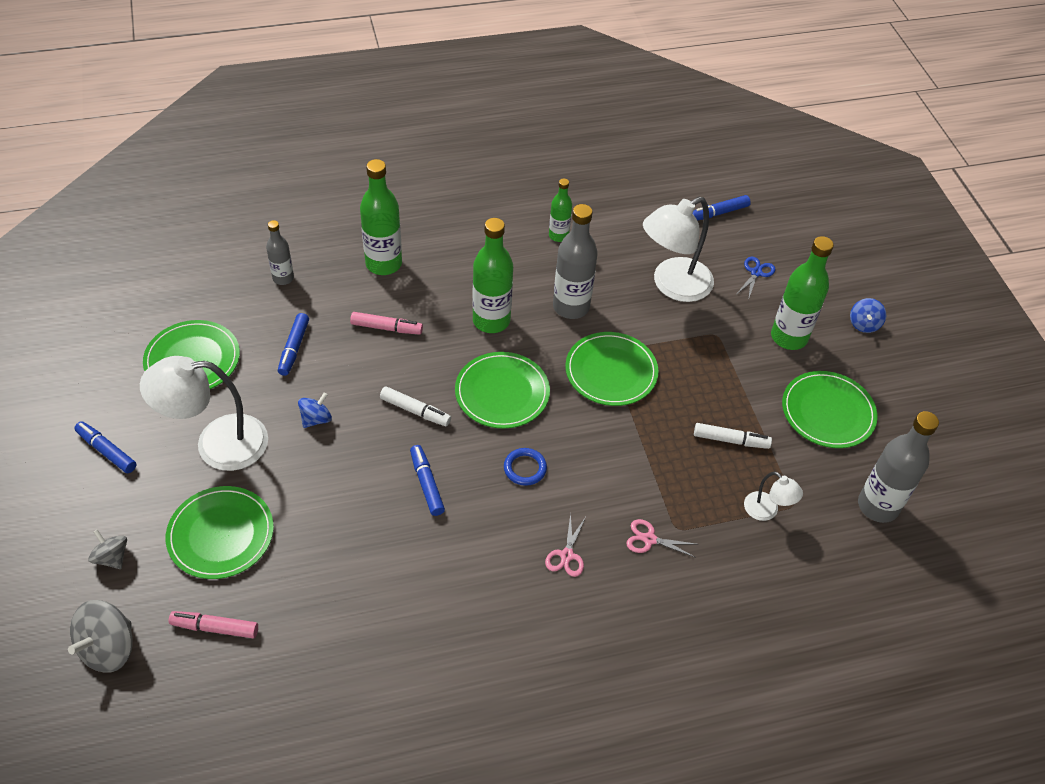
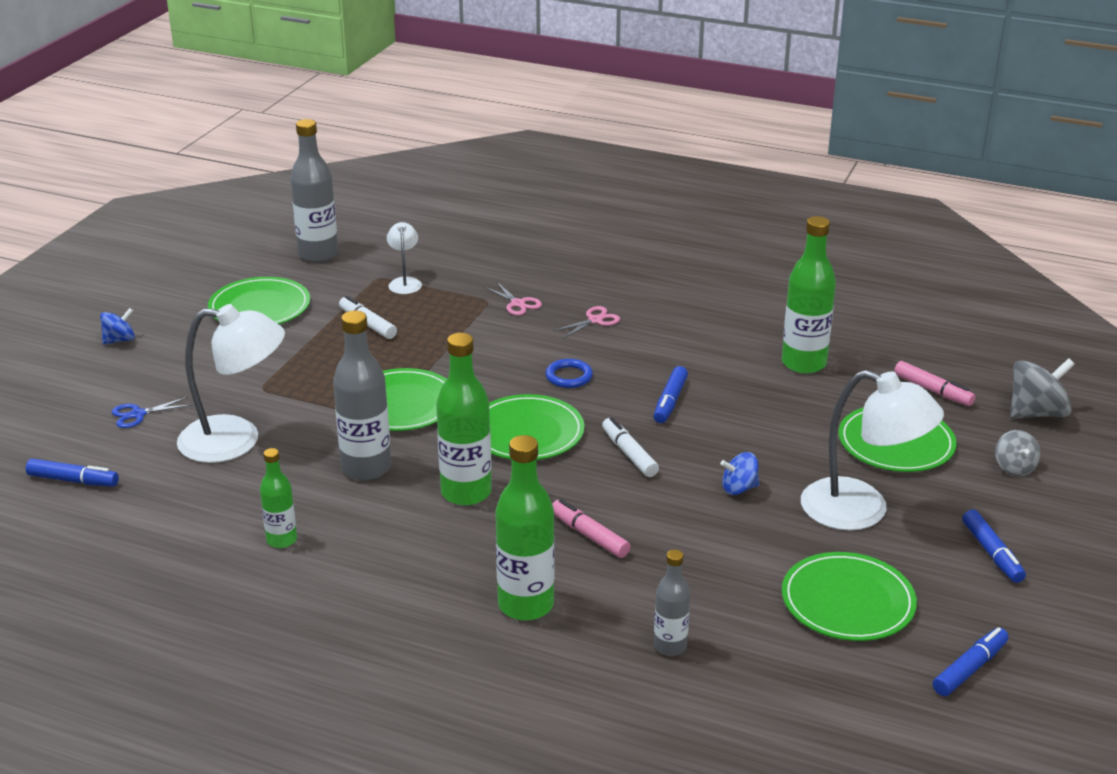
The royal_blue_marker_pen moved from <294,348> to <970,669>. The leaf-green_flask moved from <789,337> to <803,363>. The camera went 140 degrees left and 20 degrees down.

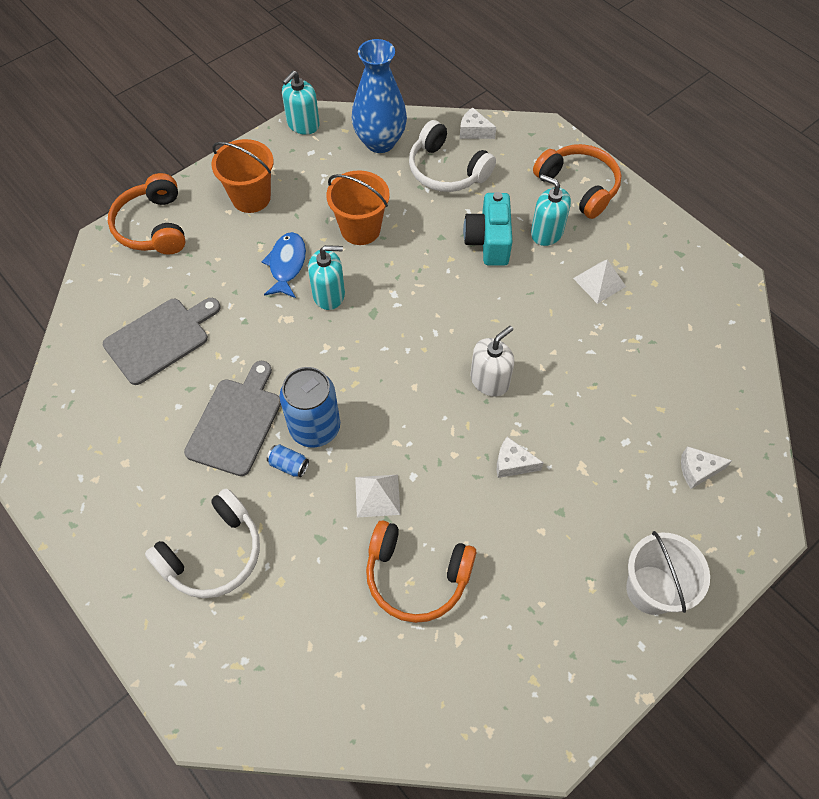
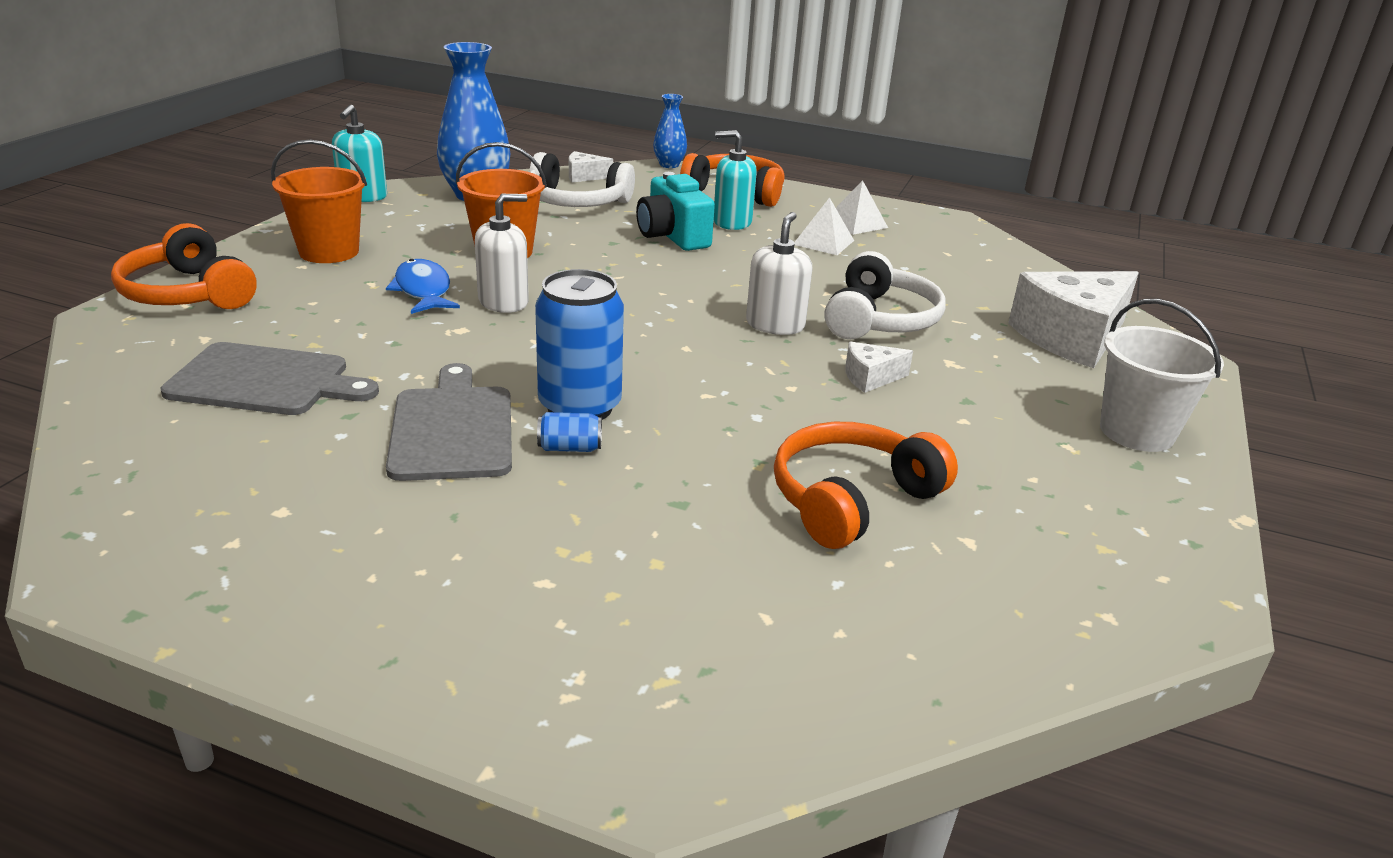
The royal_blue_flower_vase at <669,165> appeared. The white_over-ear_headphones moved from <213,553> to <879,319>. The white_pyramid moved from <377,495> to <856,223>. The turquoise_soap_pump at <329,294> became the white_soap_pump at <503,302>. The grey_bread_board at <160,339> turned 75 degrees clockwise. The bright_orange_over-ear_headphones at <416,576> turned 150 degrees clockwise. The white_cheese at <697,470> changed to 2.18 times the size. The camera went 30 degrees left and 30 degrees down.

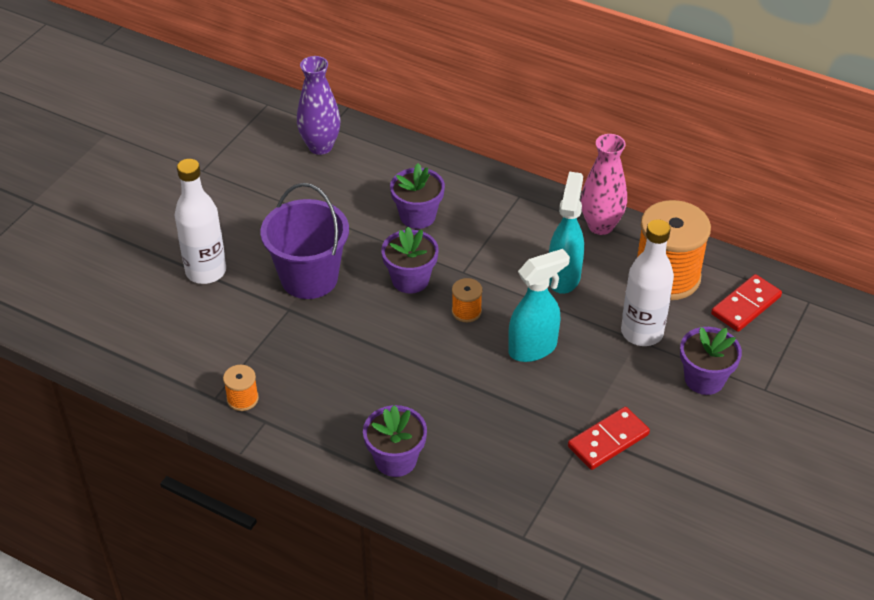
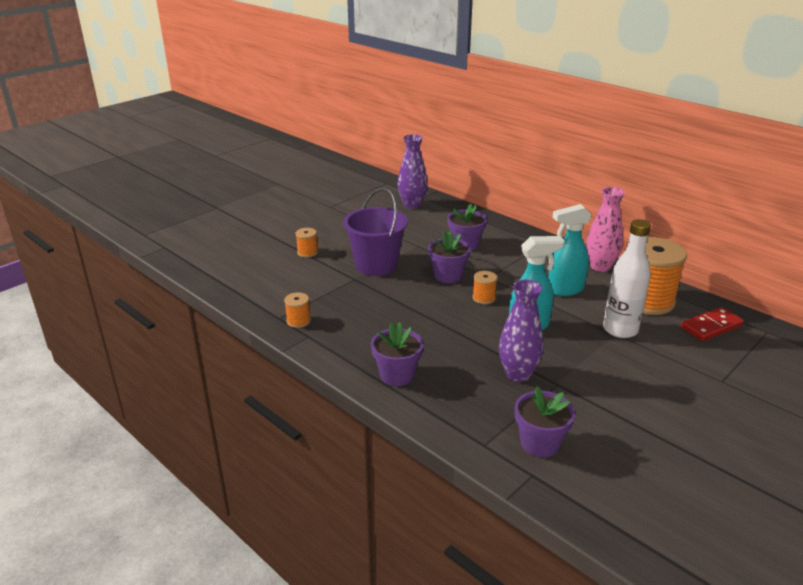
The scarlet_domino at <608,441> disappeared. The purple_flower_vase at <518,374> appeared. The purple_potted_plant moved from <704,379> to <540,443>. The white_flask at <206,271> was replaced by the bright_orange_bobbin at <307,252>. The turquoise_sprayer at <564,277> turned 135 degrees counterclockwise. The camera went 15 degrees right and 15 degrees down.

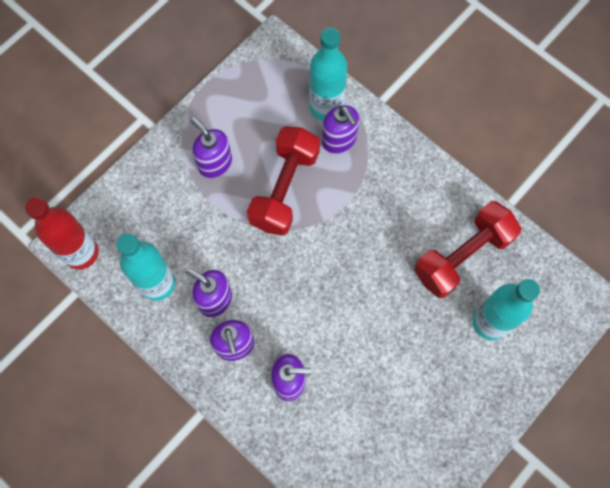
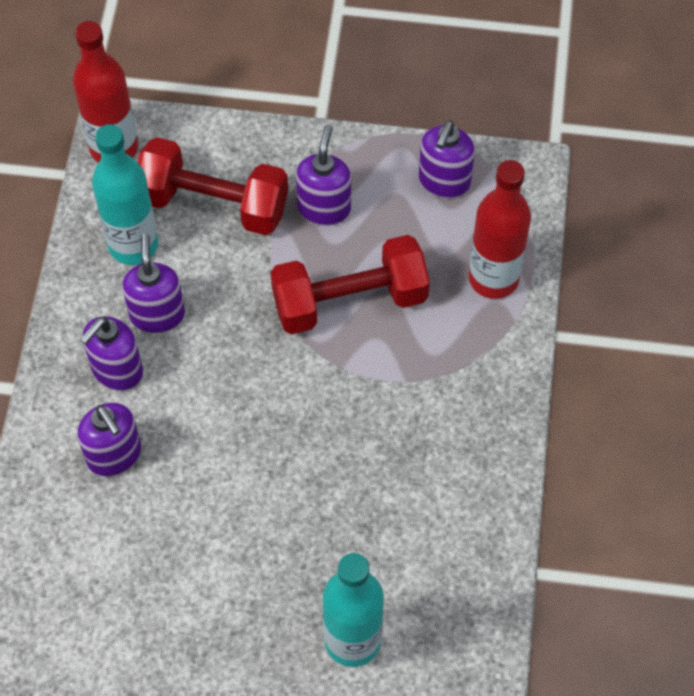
The purple_soap_pump moved from <339,140> to <444,182>. The scarlet_free_weight moved from <462,256> to <213,204>. The turquoise_flask at <326,107> became the scarlet_flask at <493,278>. The camera went 55 degrees right and 10 degrees down.

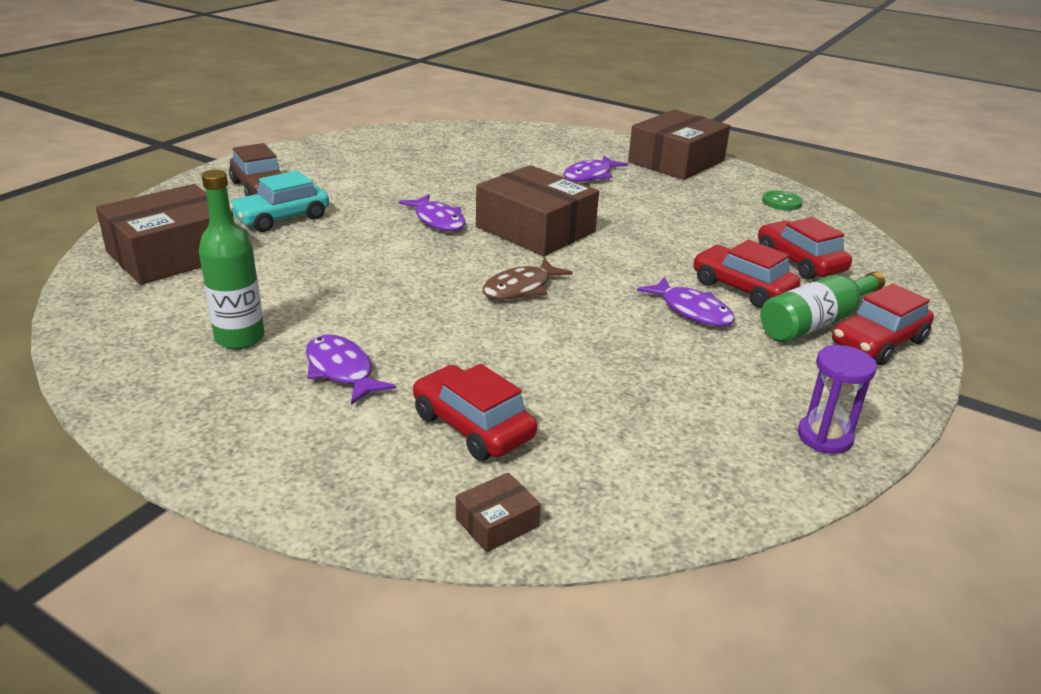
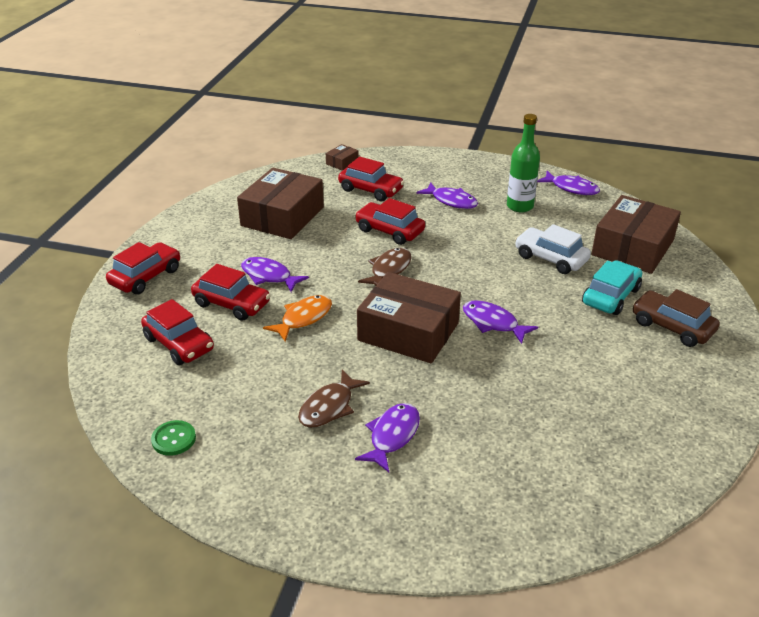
The leaf-green_flask at <816,322> disappeared. The purple_hourglass at <824,437> disappeared. The bright_orange_toy_fish at <303,318> appeared. The russet_toy_fish at <329,407> appeared. The scarlet_toy_car at <389,231> appeared. The white_toy_car at <550,258> appeared. The purple_toy_fish at <571,188> appeared. The russet_box moved from <676,161> to <282,216>. The camera went 165 degrees right and 5 degrees up.

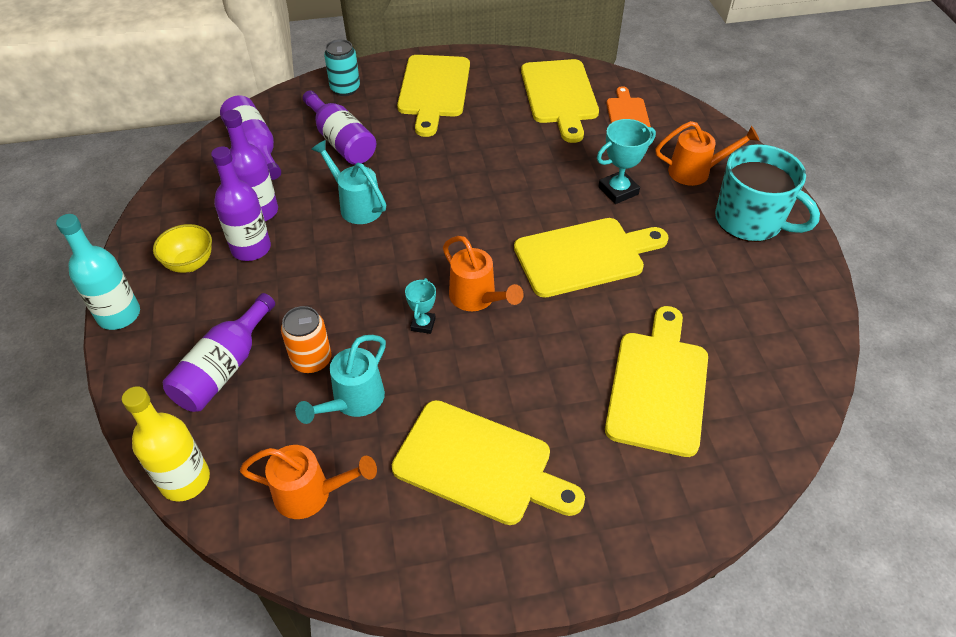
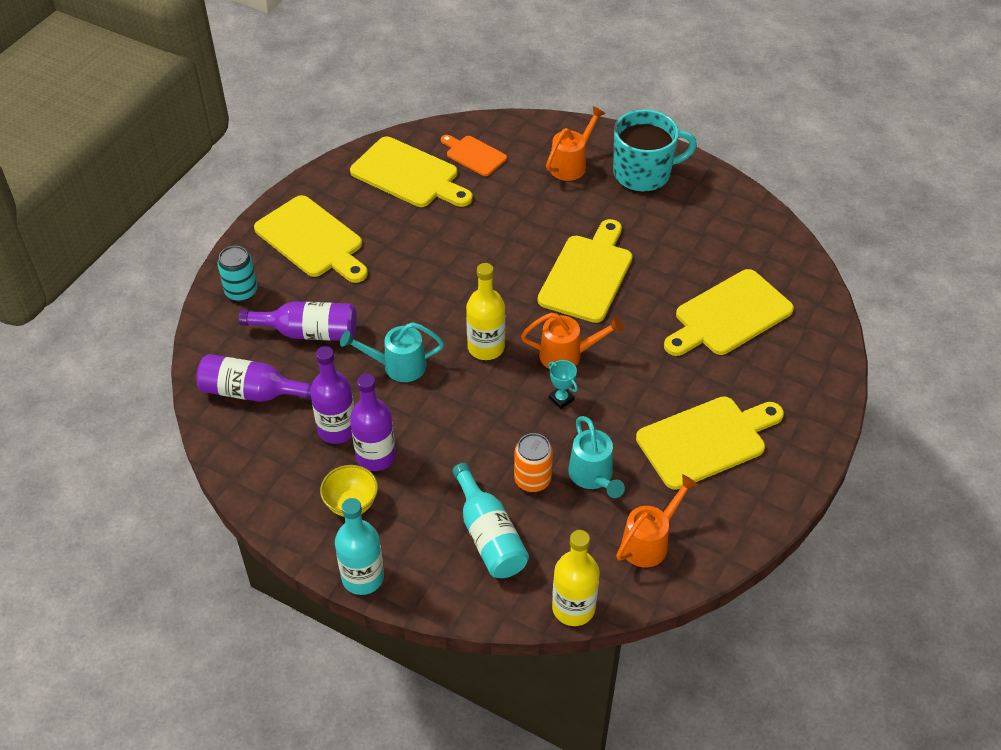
The turquoise_prize_cup at <618,191> disappeared. The golden_flask at <486,347> appeared. The purple_flask at <224,368> became the turquoise_flask at <489,536>. The golden_bread_board at <658,386> turned 90 degrees counterclockwise. The camera went 50 degrees left and 0 degrees up.

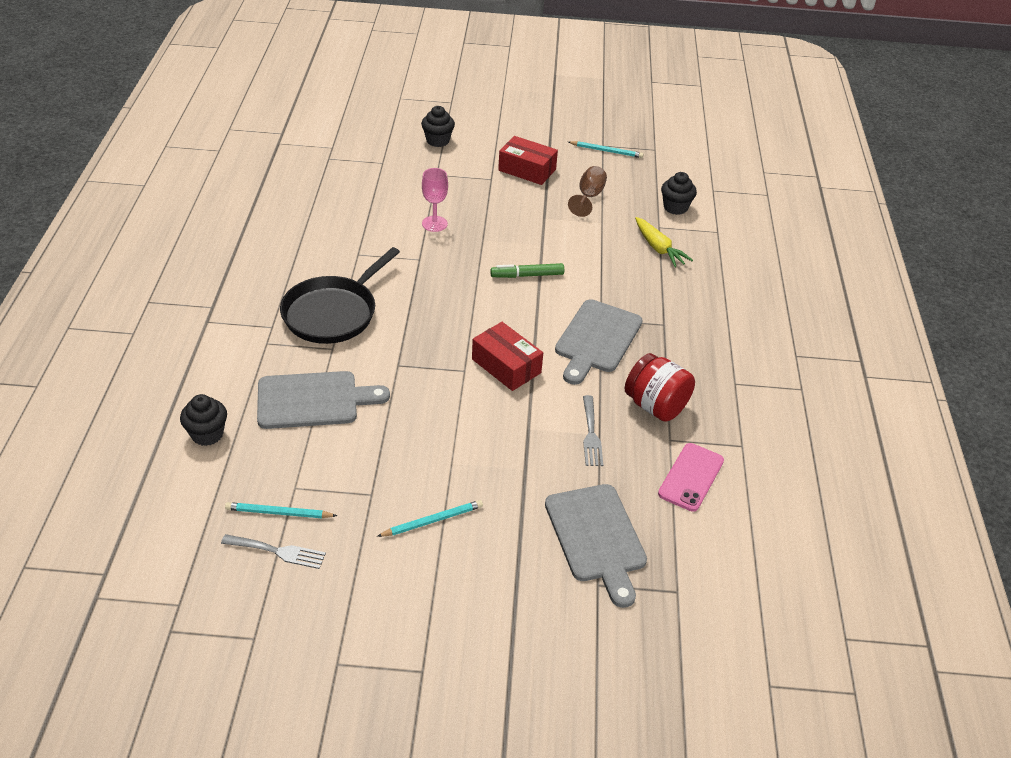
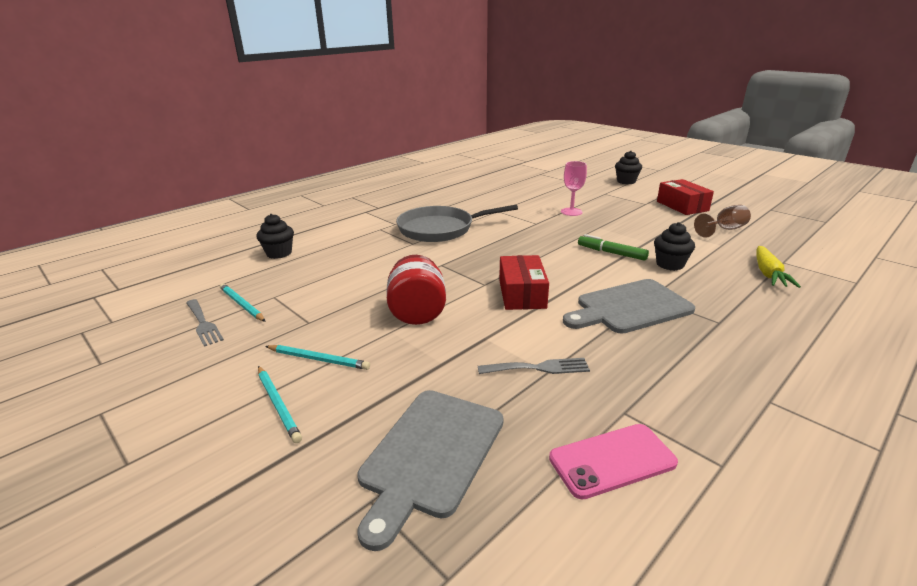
The grey_bread_board at <313,400> disappeared. The turquoise_pencil moved from <606,151> to <278,405>. The scarlet_preserve_jar moved from <655,406> to <417,313>. The black_fairy_cake moved from <675,207> to <670,264>. The black_pan at <333,313> became the grey_pan at <439,229>. The grey_dinner_fork at <591,434> turned 135 degrees counterclockwise. The camera went 45 degrees right and 15 degrees down.

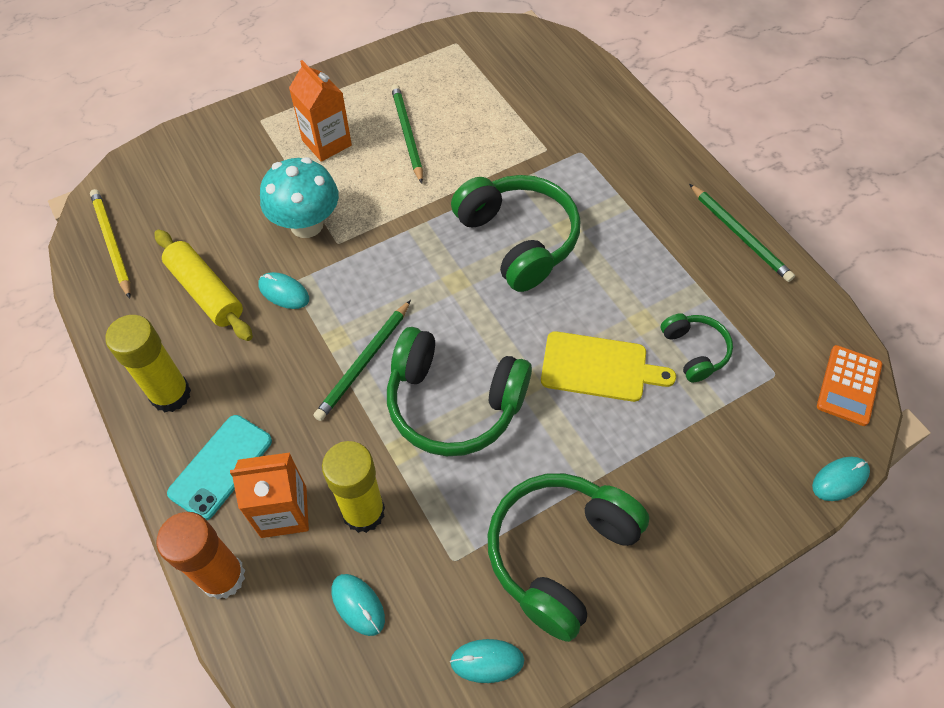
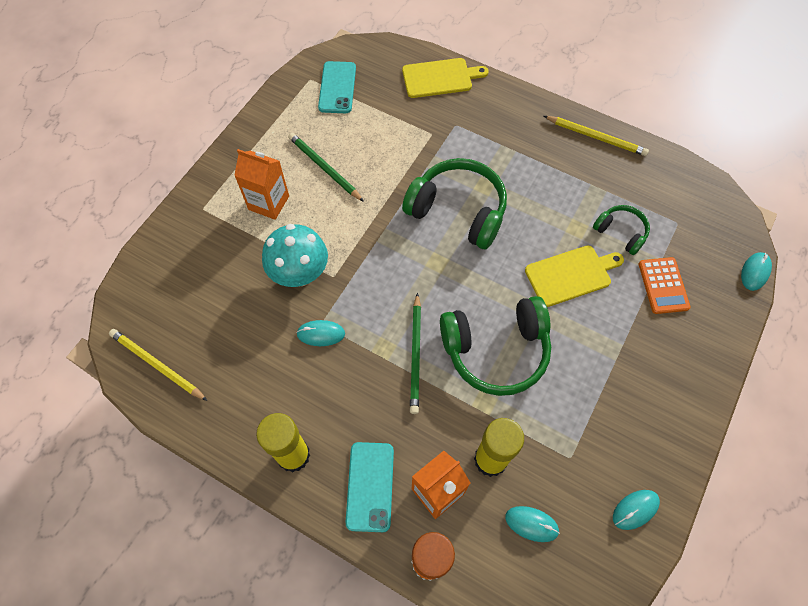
The golden_rolling_pin at <206,292> disappeared. The leaf-green_over-ear_headphones at <560,554> disappeared. The turquoise_smartphone at <337,87> appeared. The golden_bread_board at <440,78> appeared. The bright_orange_adding_machine moved from <849,385> to <663,285>. The leaf-green_pencil at <740,235> became the golden_pencil at <596,137>. The camera went 30 degrees left and 5 degrees up.

